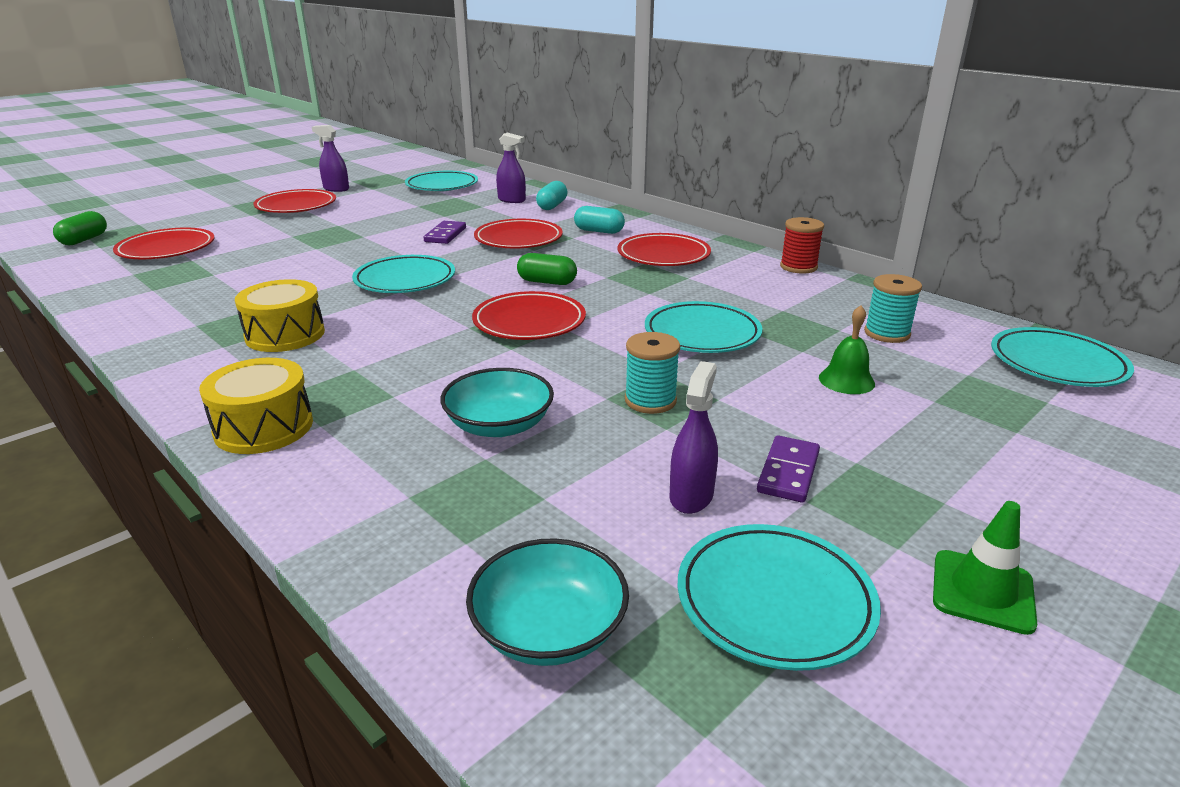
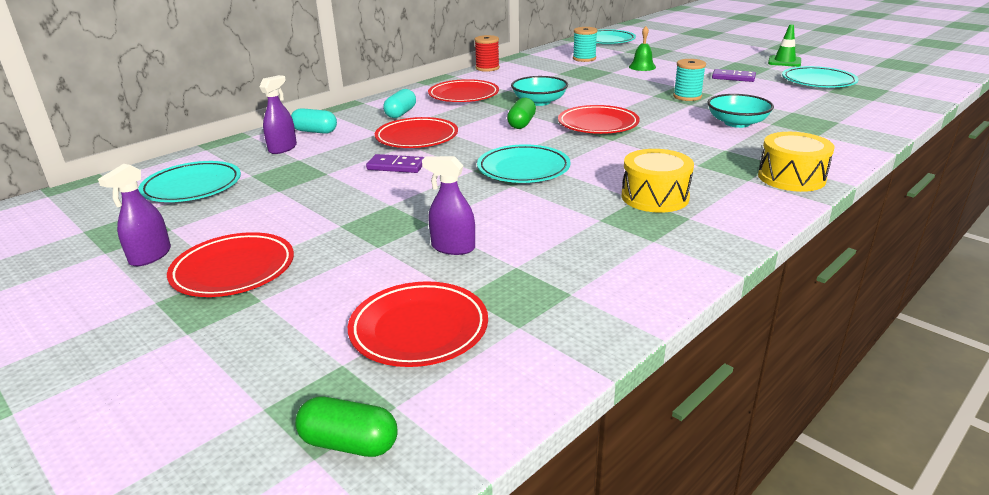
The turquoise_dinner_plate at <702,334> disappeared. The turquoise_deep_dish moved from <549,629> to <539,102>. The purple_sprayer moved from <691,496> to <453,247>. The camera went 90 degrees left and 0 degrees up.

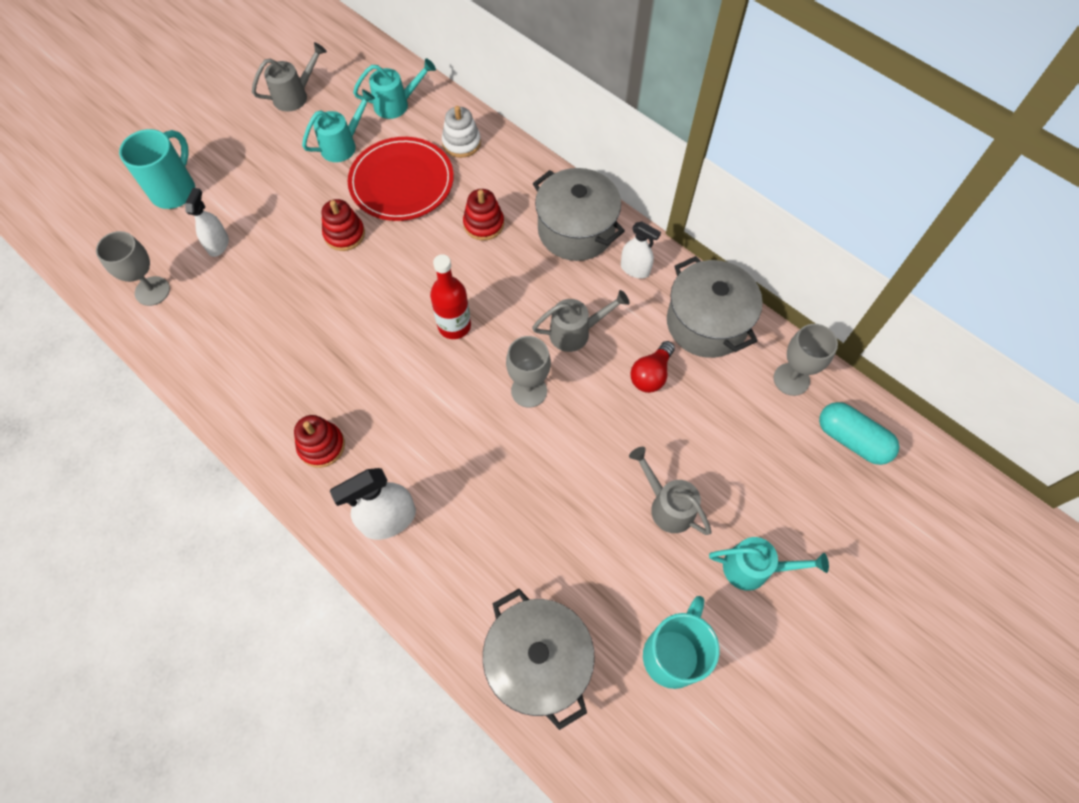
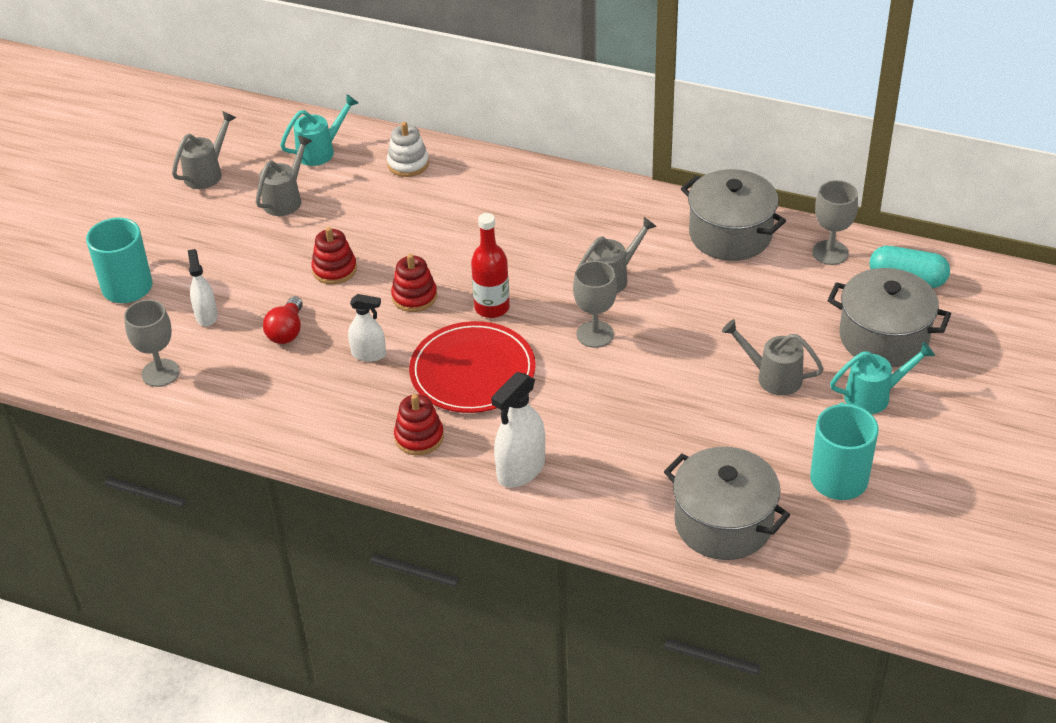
The scarlet_dinner_plate moved from <401,182> to <472,371>. The scarlet_ring_stacker moved from <483,224> to <414,297>. The grey_stockpot moved from <576,230> to <883,337>. The white_sprayer moved from <635,269> to <369,354>. The scarlet_lightbulb moved from <651,374> to <287,331>. The turquoise_watering_can at <343,145> became the grey_watering_can at <285,199>. The camera went 20 degrees left and 20 degrees down.

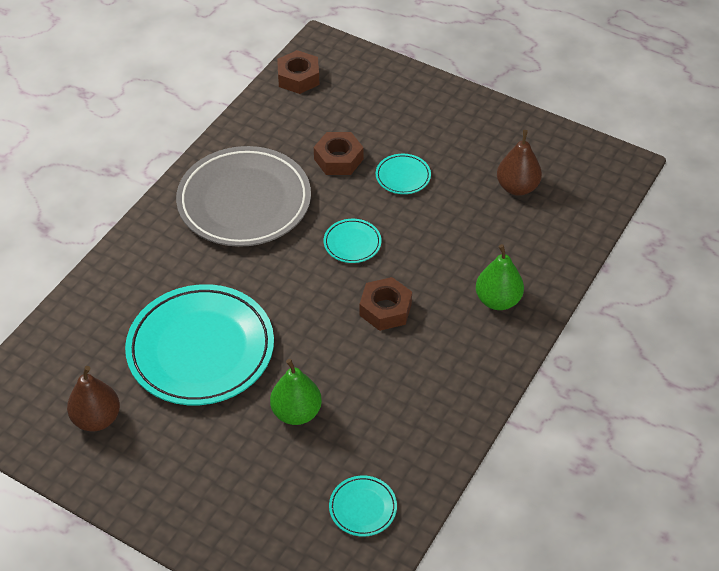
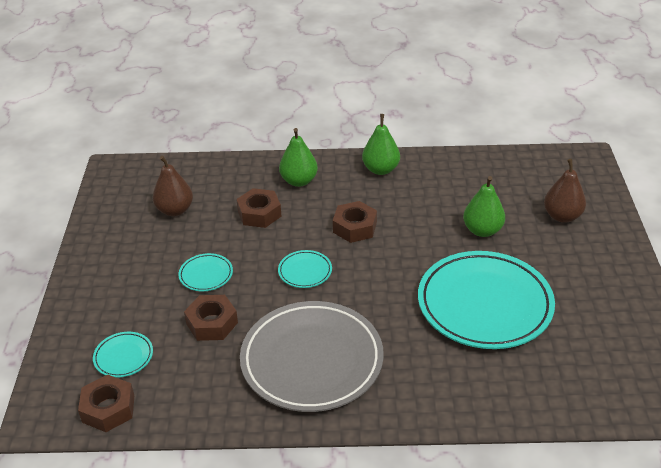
The russet_nut at <259,213> appeared. The leaf-green_toy_pear at <380,169> appeared. The russet_toy_pear moved from <97,419> to <562,216>. The turquoise_dinner_plate moved from <363,508> to <123,357>. The camera went 120 degrees left and 10 degrees down.

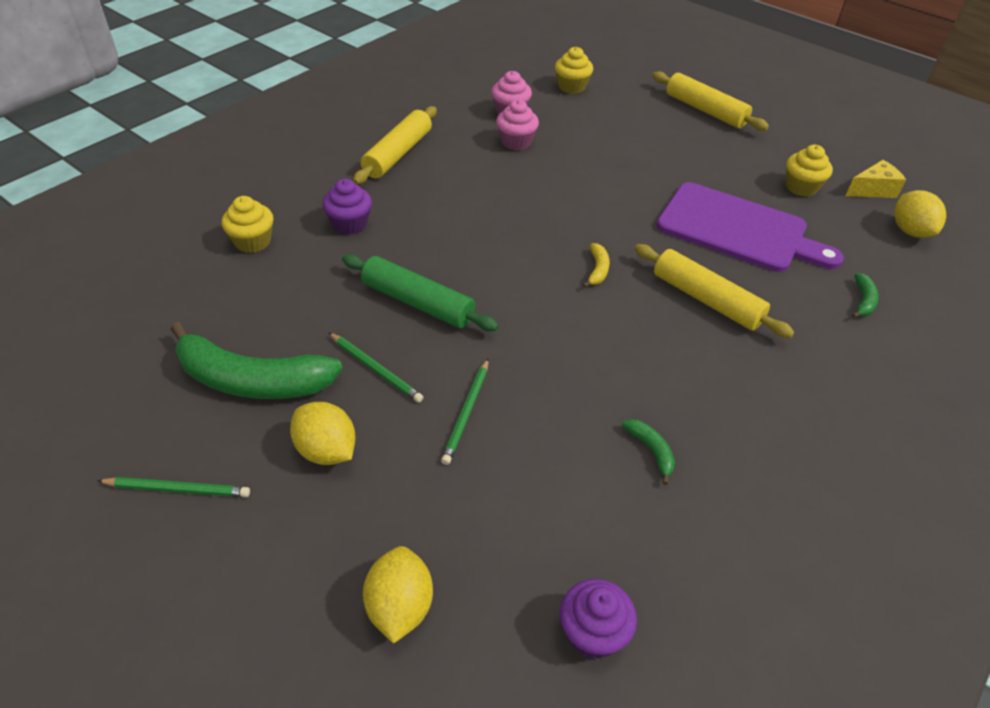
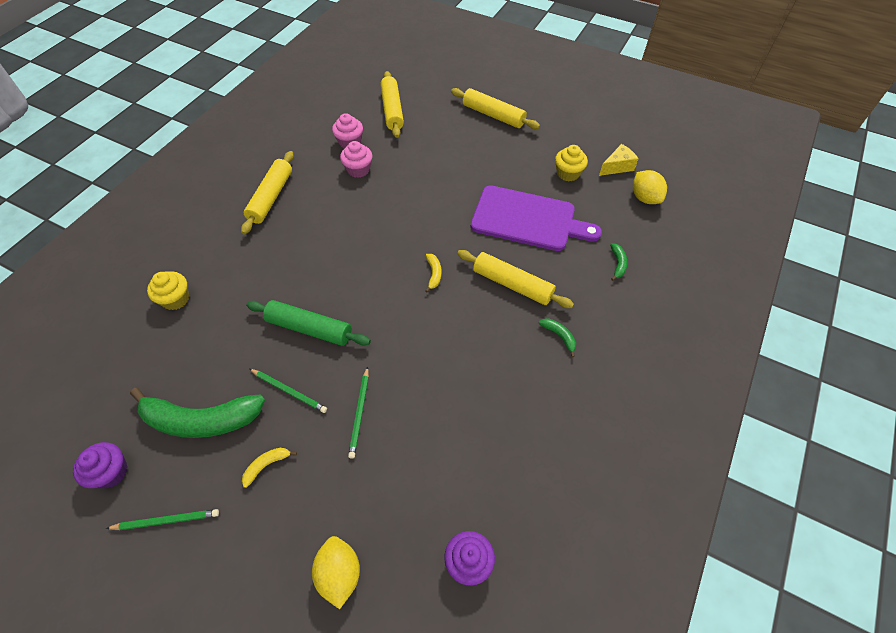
The purple_fairy_cake moved from <350,224> to <111,472>. The leaf-green_banana_fruit moved from <651,451> to <559,336>. The golden_citrus_fruit at <326,450> was replaced by the golden_banana_fruit at <266,465>. The golden_fairy_cake at <571,87> was replaced by the golden_rolling_pin at <392,110>. The camera went 10 degrees left and 10 degrees up.

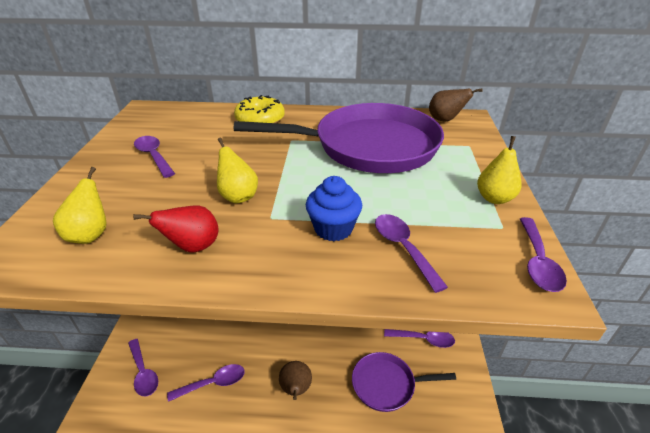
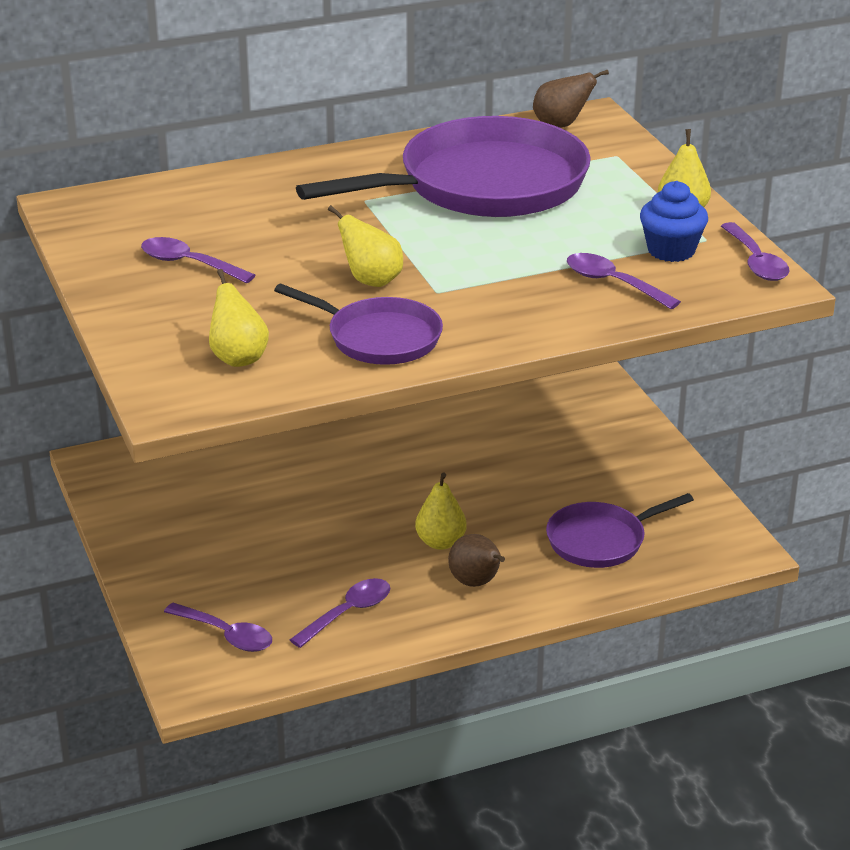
The golden_glazed_donut at <260,119> disappeared. The purple_spoon at <423,339> disappeared. The golden_toy_pear at <440,542> appeared. The royal_blue_fairy_cake moved from <333,229> to <671,250>. The scarlet_toy_pear at <193,247> was replaced by the purple_pan at <379,338>. The camera went 25 degrees left and 5 degrees down.

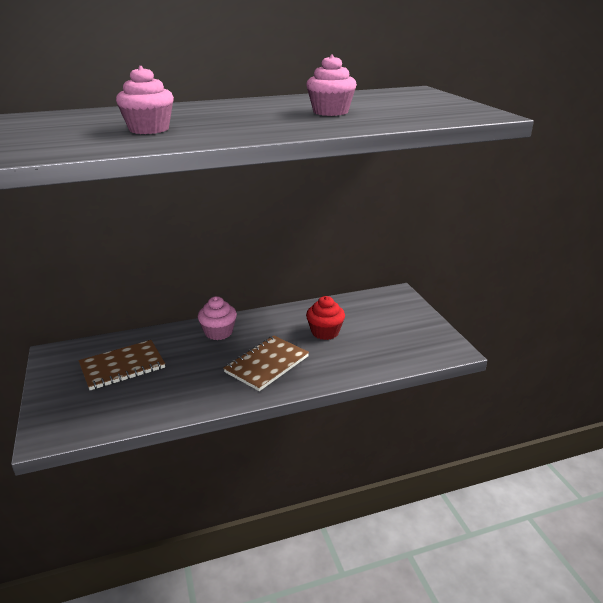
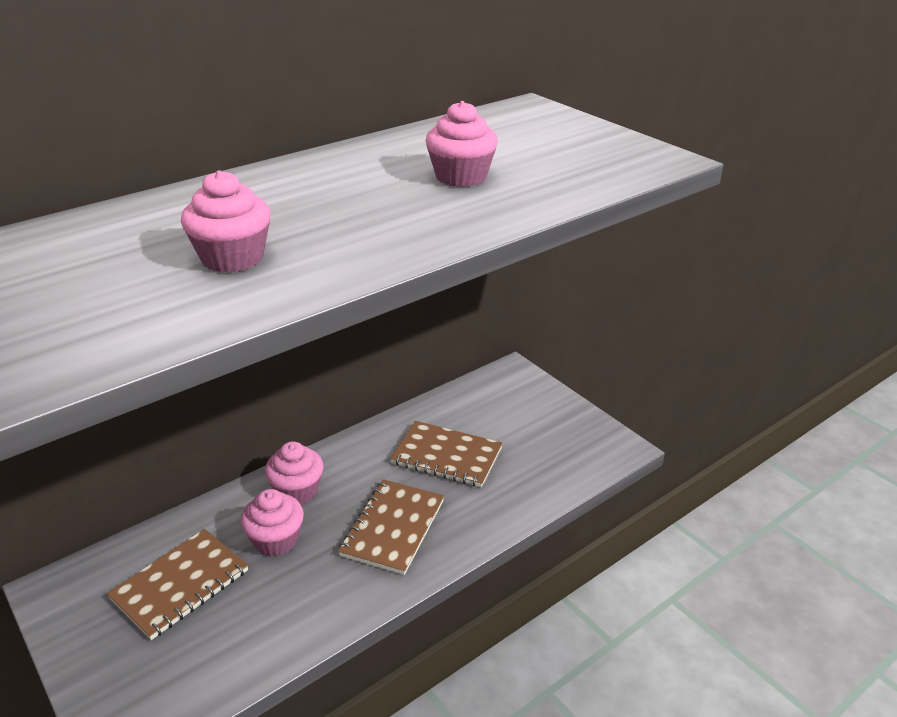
The pink_fairy_cake at <276,540> appeared. The scarlet_fairy_cake at <325,332> was replaced by the russet_notebook at <447,456>. The camera went 20 degrees left and 5 degrees up.

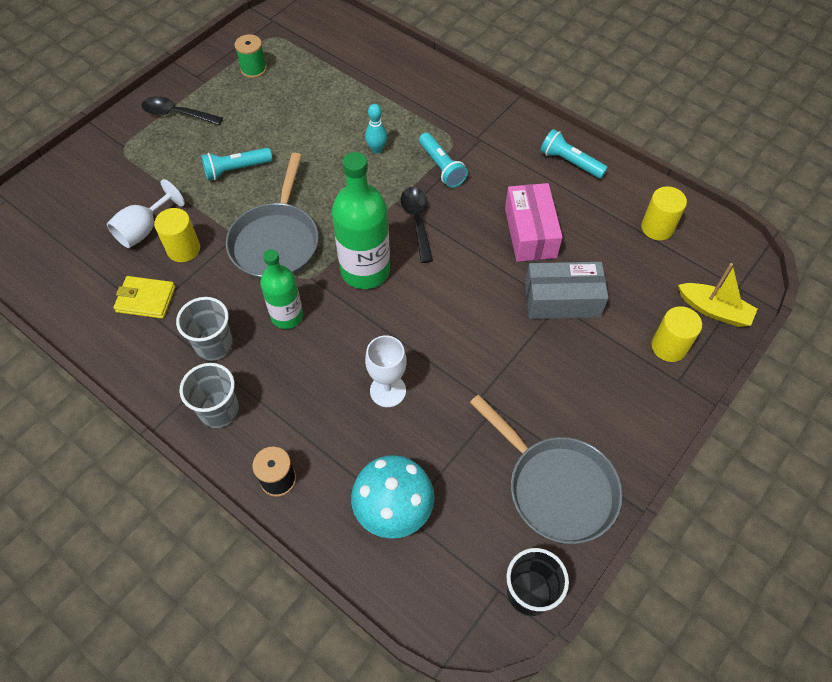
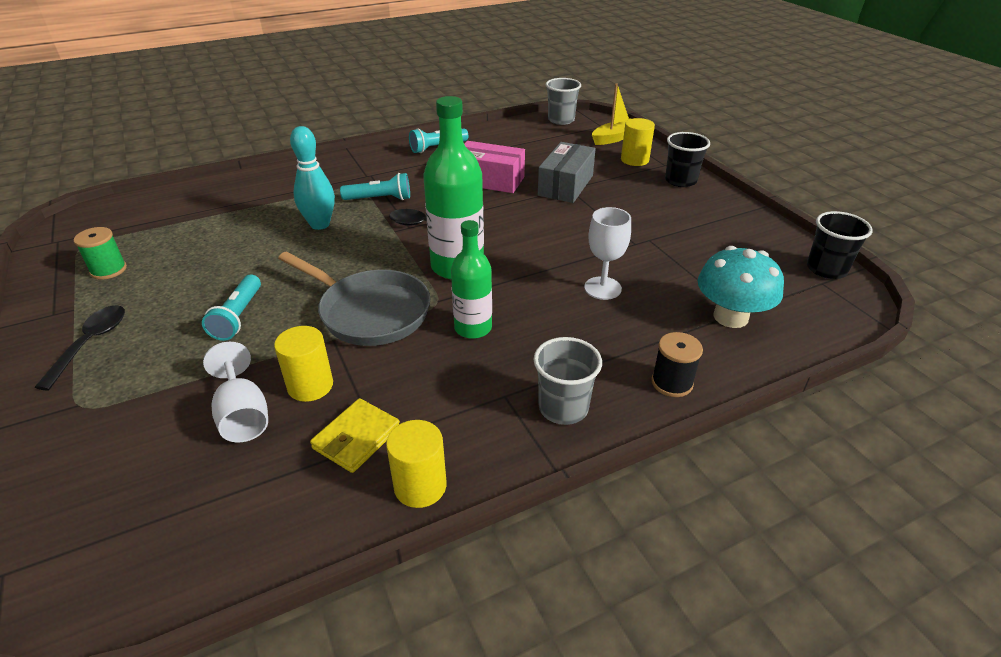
The grey_pan at <556,488> disappeared. The black_cup at <680,181> appeared. The grey_cup moved from <214,345> to <561,120>. The golden_cylinder_shape moved from <657,228> to <420,486>. The black_spoon at <177,114> turned 150 degrees clockwise. The turquoise_tenpin at <377,149> changed to 1.63 times the size. The camera went 65 degrees left and 20 degrees down.

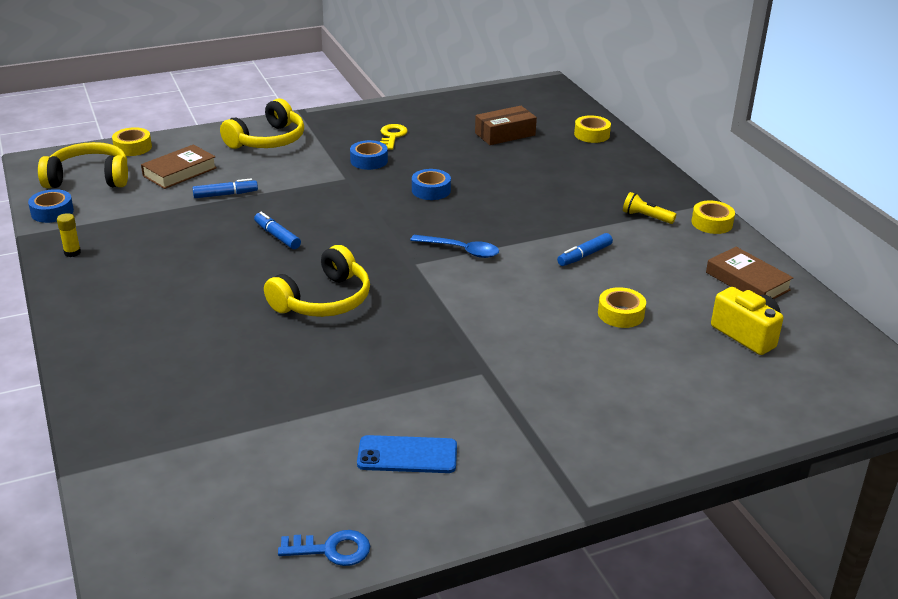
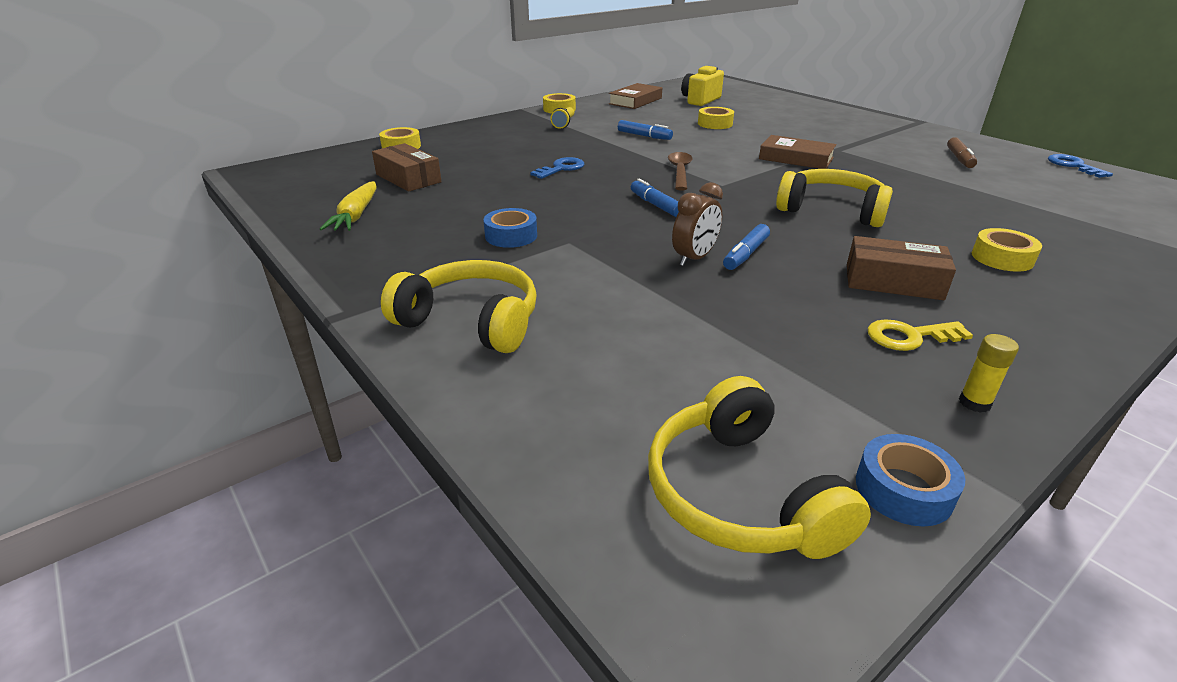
The royal_blue_sticky_tape at <431,190> disappeared. The golden_toy_carrot at <356,215> appeared. The royal_blue_door_key at <561,168> appeared. The russet_alarm_clock at <694,258> appeared. The russet_box at <893,282> appeared. The golden_sticky_tape moved from <133,147> to <1002,258>. The russet_hardback moved from <180,172> to <796,158>. The royal_blue_marker_pen moved from <225,194> to <656,205>. The golden_door_key moved from <392,136> to <909,336>. The royal_blue_smartphone at <407,455> was replaced by the russet_marker_pen at <959,159>. The royal_blue_spoon at <461,250> became the russet_spoon at <679,171>. The camera went 105 degrees left and 0 degrees up.

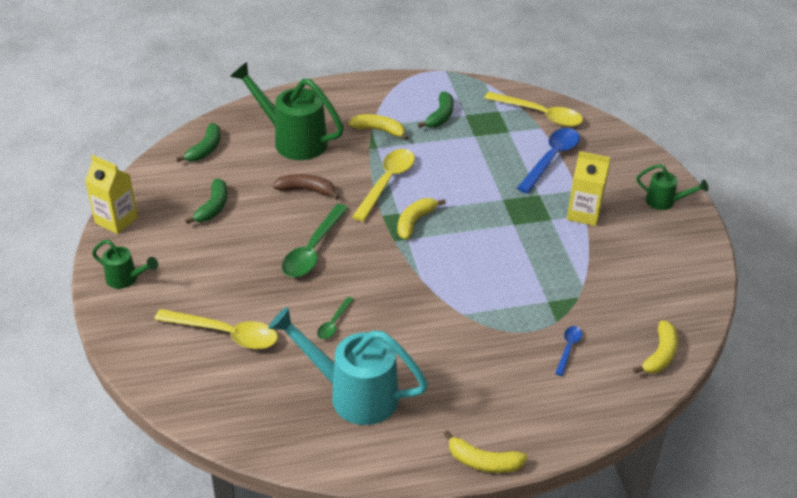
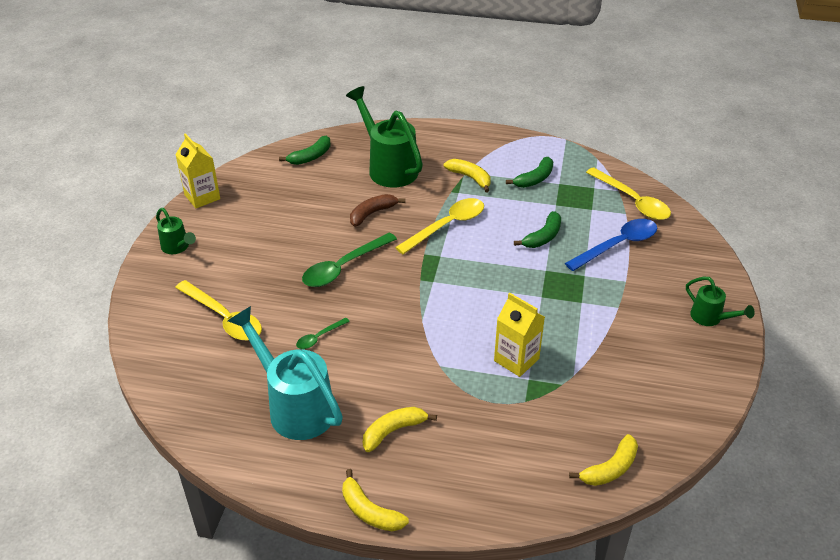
The royal_blue_spoon at <568,348> disappeared. The leaf-green_banana_fruit moved from <213,207> to <543,237>. The golden_banana_fruit moved from <414,222> to <393,431>. The golden_carton moved from <584,214> to <516,360>. The russet_banana_fruit at <306,190> turned 75 degrees counterclockwise. The camera went 25 degrees right and 0 degrees up.

